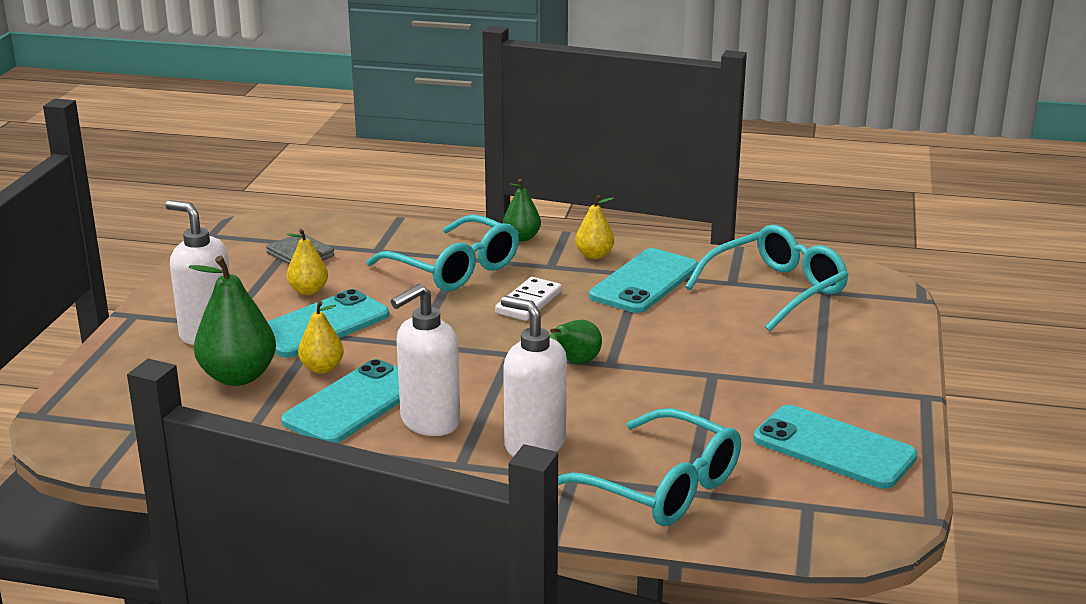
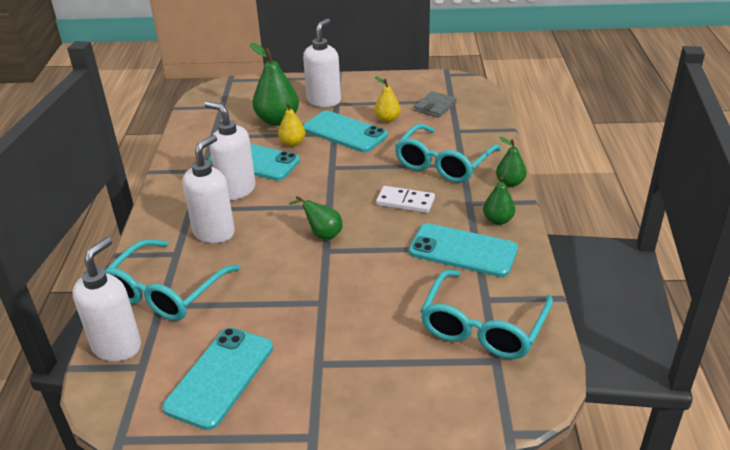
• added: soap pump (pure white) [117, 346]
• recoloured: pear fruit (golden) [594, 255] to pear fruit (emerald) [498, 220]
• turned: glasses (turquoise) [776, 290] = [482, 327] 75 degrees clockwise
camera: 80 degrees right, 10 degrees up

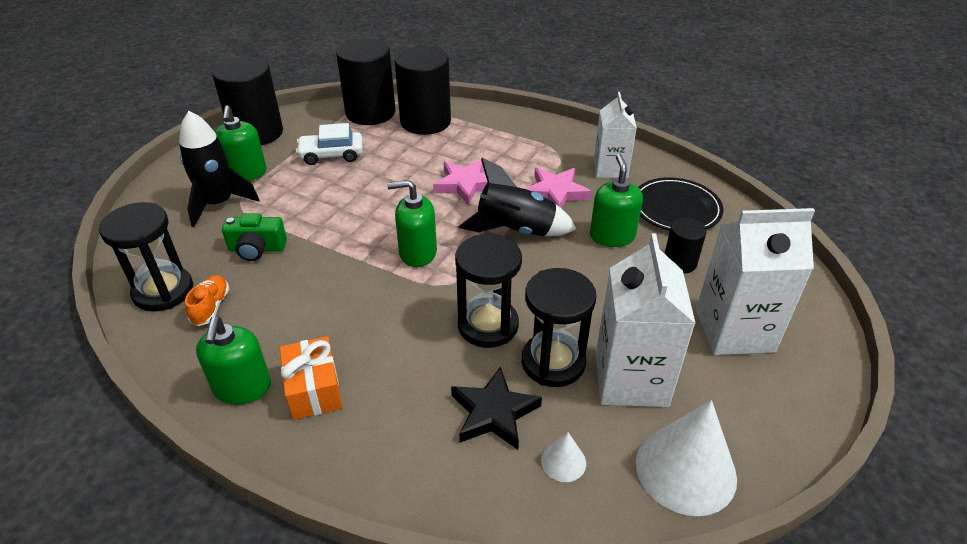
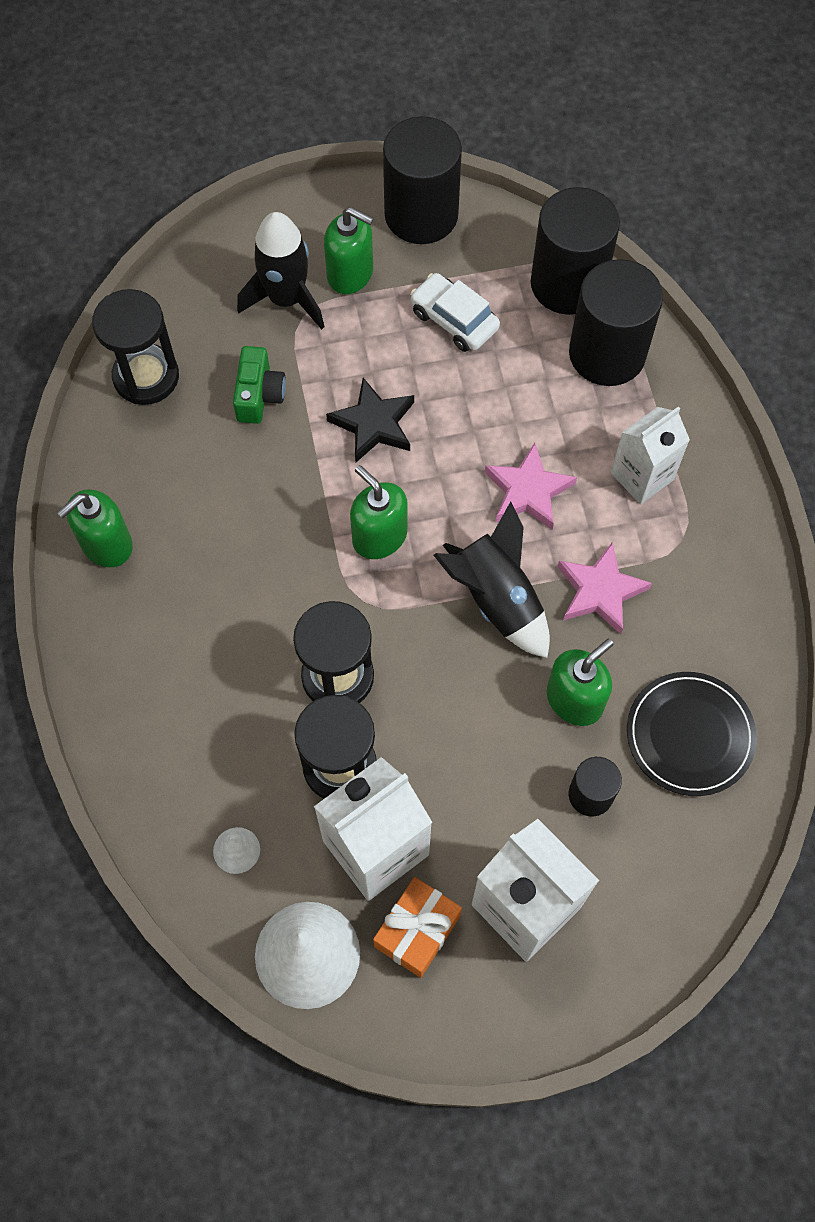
• removed: sneaker (bright orange) [211, 307]
• moved: gift (bright orange) [314, 389] to [417, 931]
• moved: star shape (ebony) [494, 412] to [374, 424]
• moved: carton (pure white) [610, 169] to [642, 476]
• turned: soap pump (emerald) [246, 173] = [350, 274] 105 degrees counterclockwise
• turned: compact camera (emerald) [257, 249] = [259, 395] 135 degrees counterclockwise
camera: 50 degrees right, 25 degrees up

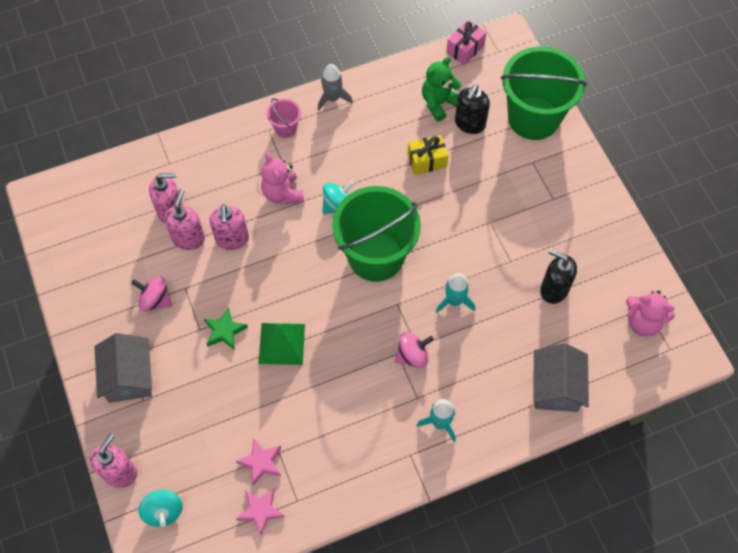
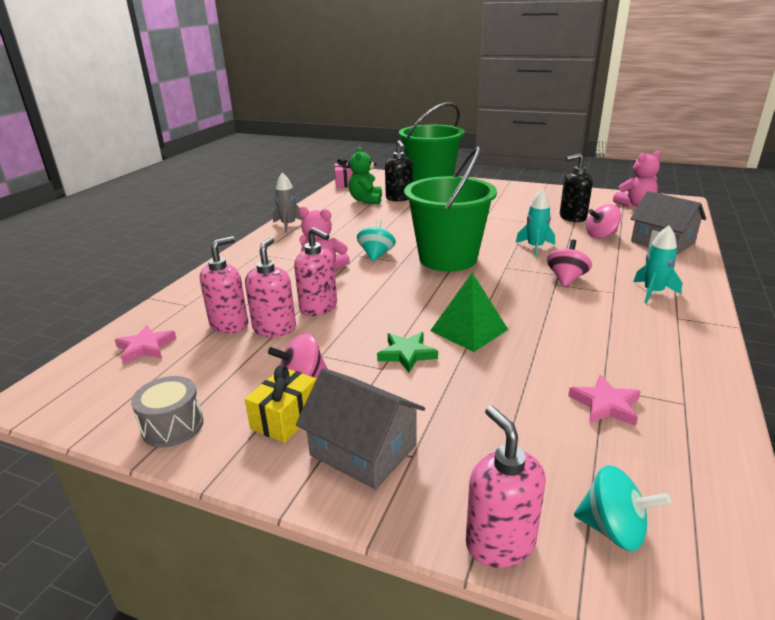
• removed: bucket (rose-pink) [285, 128]
• added: drum (grey) [173, 426]
• added: toy top (rose-pink) [601, 235]
• moved: star shape (rose-pink) [260, 510] to [145, 347]
• moved: gift (golden) [427, 161] to [285, 418]
• turned: soap pump (rose-pink) [188, 238] = [274, 328] 45 degrees clockwise
camera: 45 degrees left, 35 degrees down

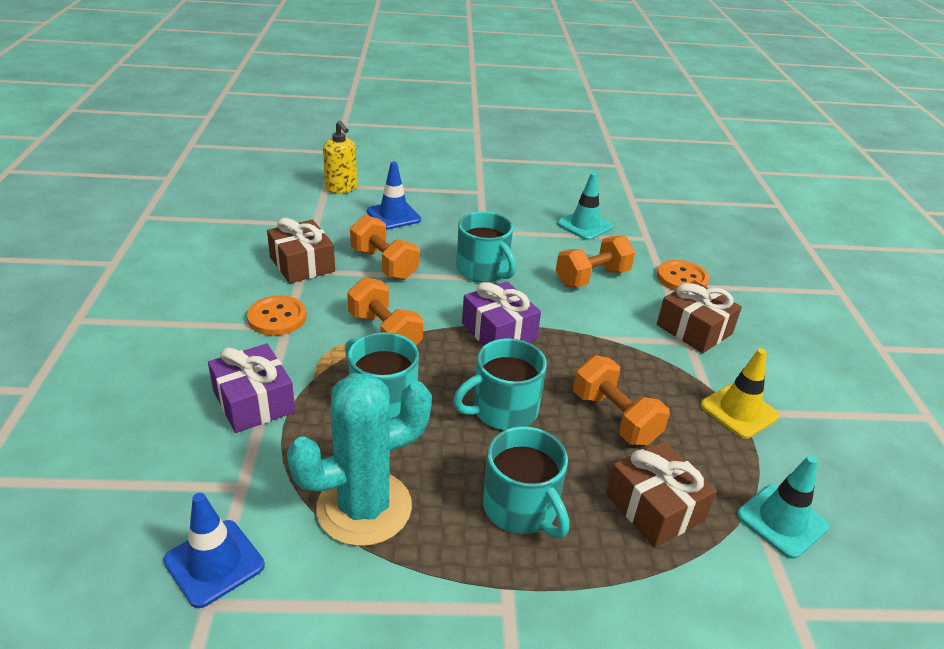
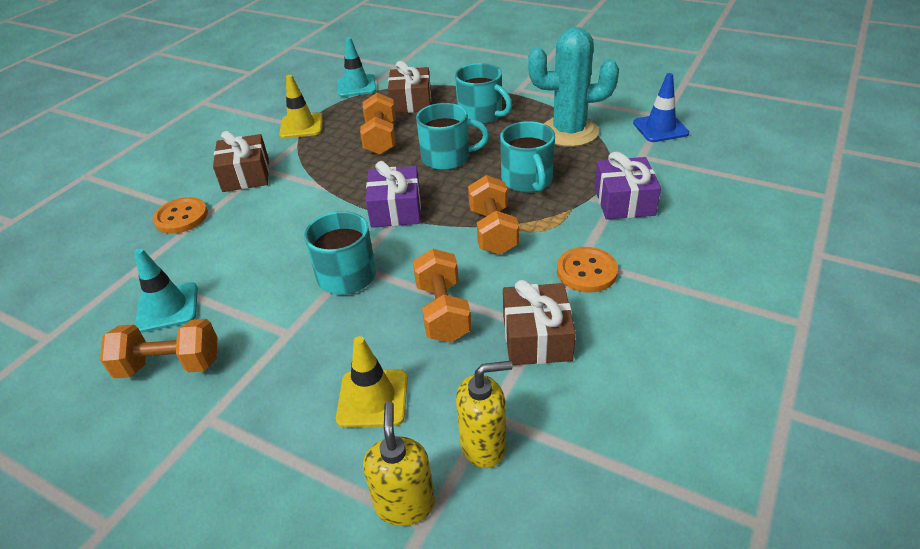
• added: soap pump (golden) [484, 445]
• moved: hand weight (bright orange) [592, 278] to [170, 365]
• recoloured: safety cone (cobalt) [393, 216] to safety cone (golden) [372, 398]
• turned: coffee mug (turquoise) [521, 508] = [481, 115] 135 degrees clockwise
camera: 145 degrees left, 5 degrees up

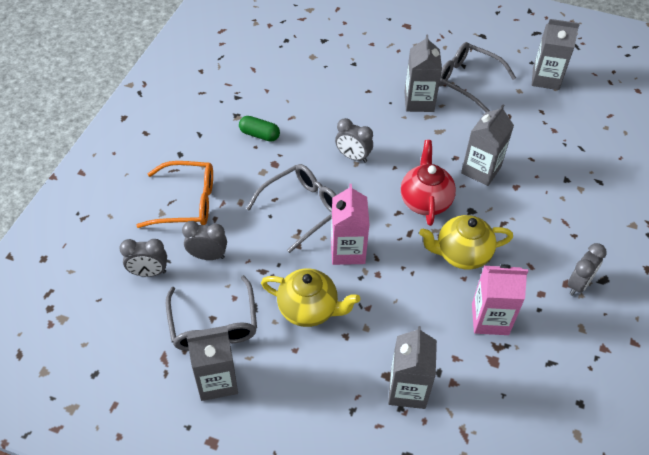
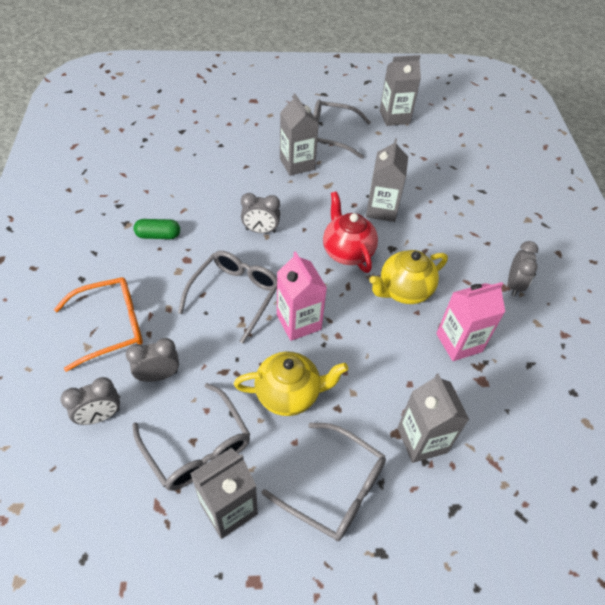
• added: glasses (grey) [334, 488]
camera: 25 degrees left, 0 degrees up

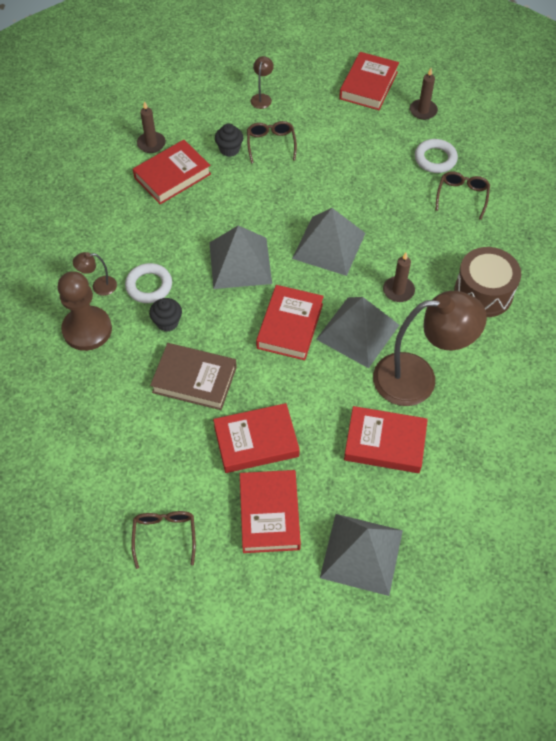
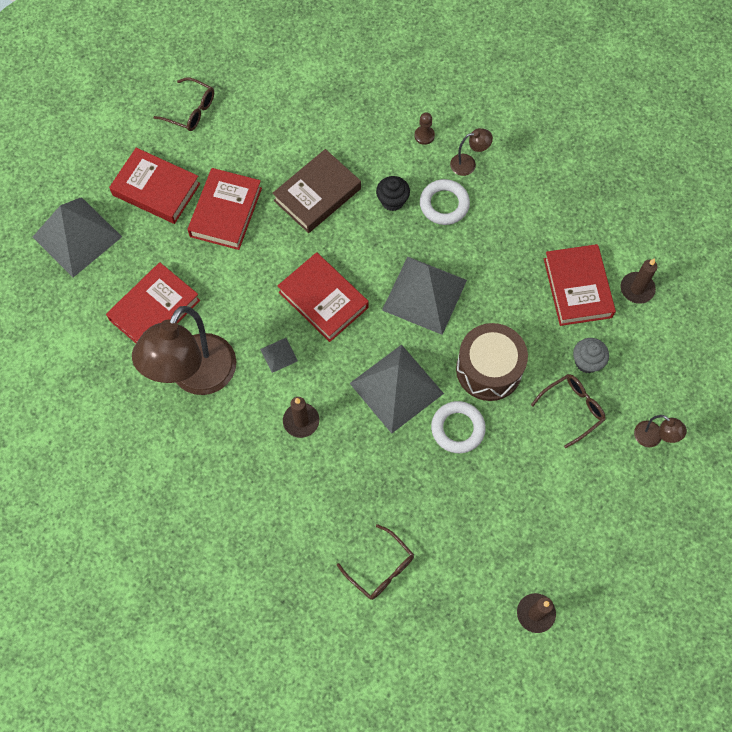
• removed: book (scarlet) [368, 85]
• moved: hoop (pure white) [435, 159] to [457, 428]
• moved: drum (russet) [483, 293] to [489, 369]
• recoloured: muffin (ebony) [229, 149] to muffin (grey) [587, 362]
• turned: desk lamp (russet) [99, 286] = [468, 164] 60 degrees clockwise
• turned: glasses (russet) [271, 144] = [572, 409] 60 degrees counterclockwise
• resized: pawn (russet) [87, 329] = [424, 135] x0.41
• resized: solid pyramid (grey) [357, 332] = [279, 355] x0.43
camera: 120 degrees right, 10 degrees up

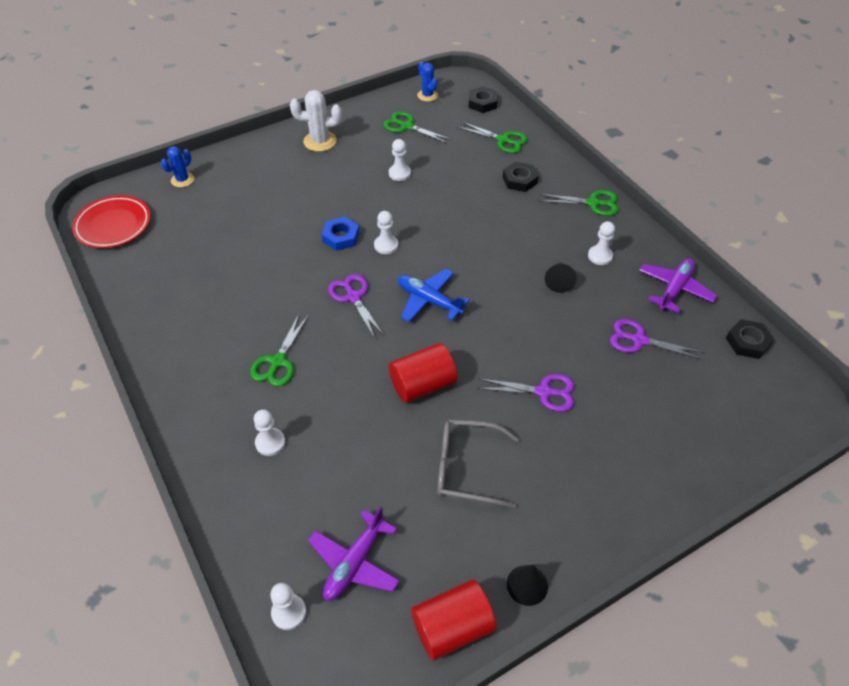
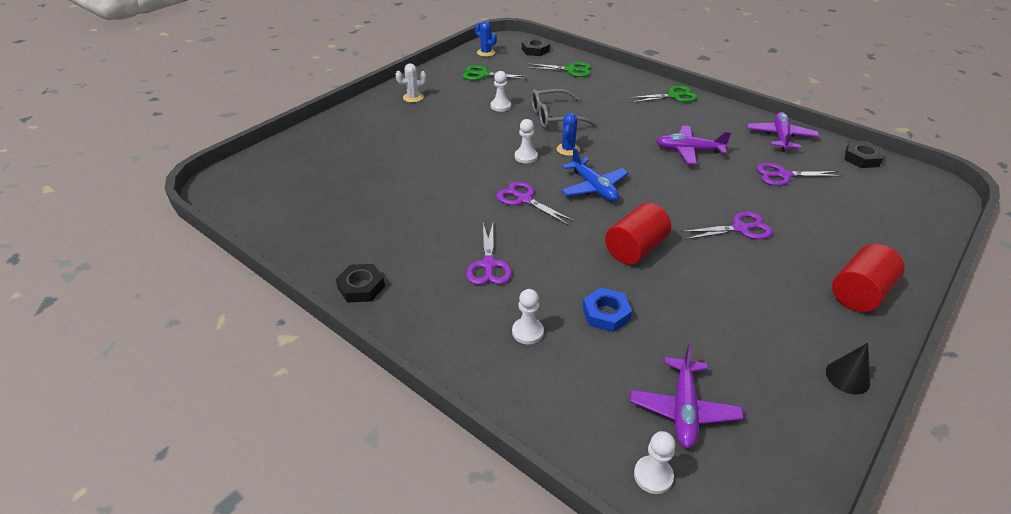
• removed: plate (scarlet) [113, 225]
• removed: pawn (pure white) [600, 256]
• moved: prickly plant (cobalt) [182, 180] to [568, 149]
• moved: hex nut (cobalt) [341, 237] to [606, 314]
• moved: cylinder (scarlet) [452, 627] to [859, 293]
• moved: glasses (grey) [467, 468] to [555, 117]
• moved: hex nut (ebony) [519, 180] to [361, 287]
• replaced: cone (ebony) [558, 281] to aeroplane (royal purple) [689, 150]
• recoloured: pair of scissors (emerald) [278, 361] to pair of scissors (royal purple) [488, 264]
• turned: aeroplane (cobalt) [429, 301] = [593, 187] 135 degrees counterclockwise
• resized: prickly plant (pure white) [320, 141] = [413, 97] x0.66
camera: 20 degrees left, 10 degrees down

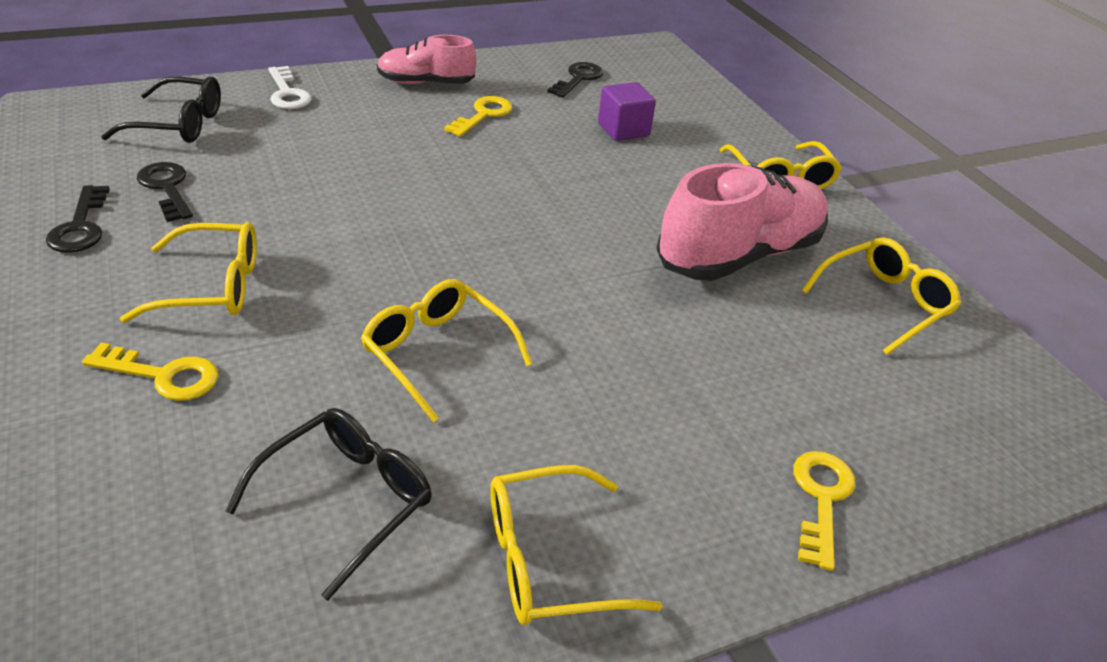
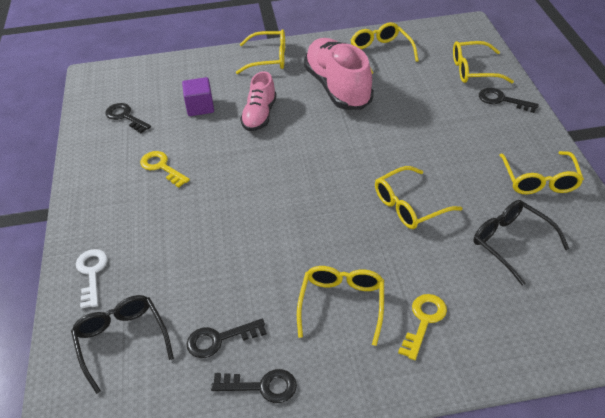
• added: glasses (golden) [473, 70]
• moved: sneaker (rose-pink) [426, 83] to [259, 115]
• recoloured: latchkey (golden) [821, 499] to latchkey (ebony) [502, 100]
• turned: glasses (ebony) [178, 124] = [122, 341] 45 degrees counterclockwise
• turned: latchkey (pure white) [287, 93] = [92, 273] 90 degrees counterclockwise
camera: 70 degrees left, 5 degrees up

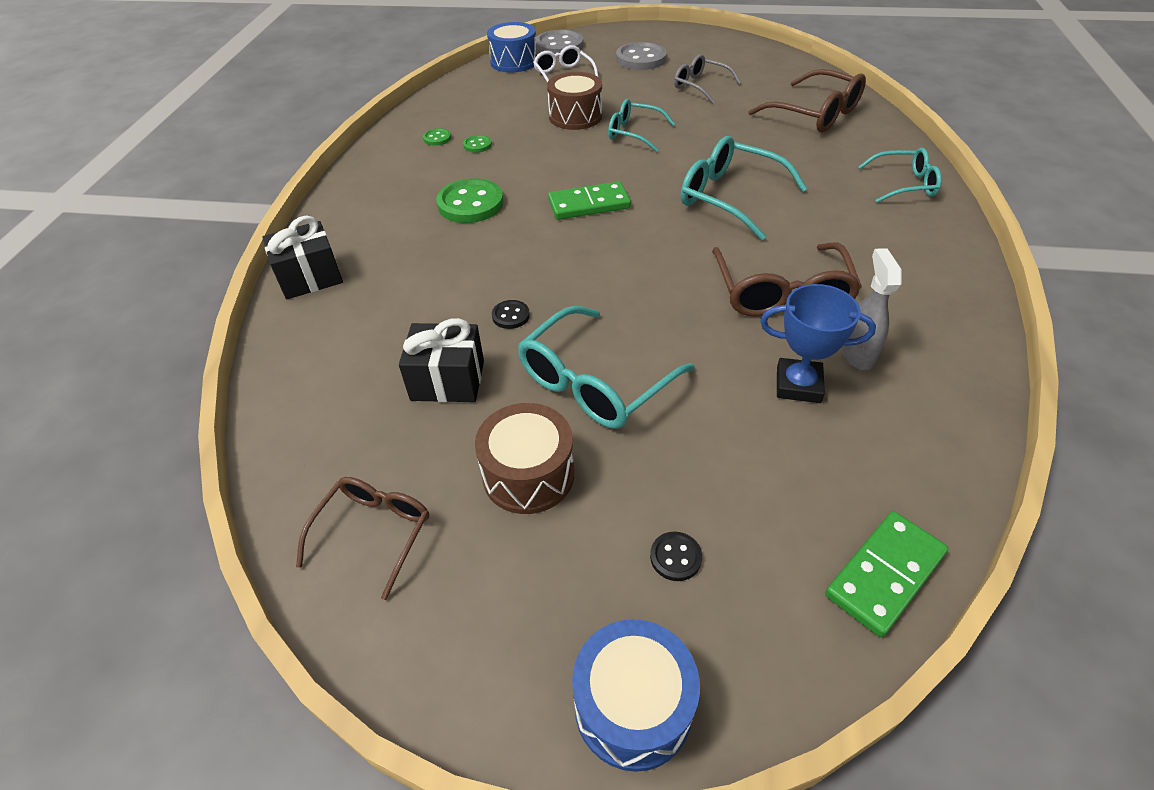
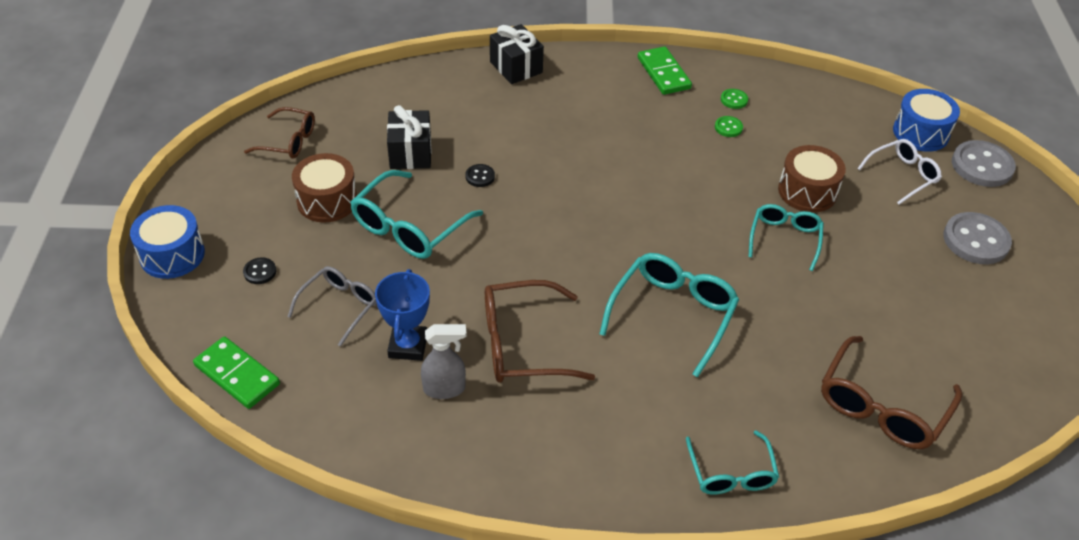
• removed: shirt button (emerald) [470, 204]
• moved: domino (emerald) [589, 204] to [663, 73]
• moved: glasses (grey) [700, 86] to [340, 306]
• turned: glasses (turquoise) [594, 383] = [409, 227] 90 degrees counterclockwise
camera: 80 degrees right, 0 degrees up

